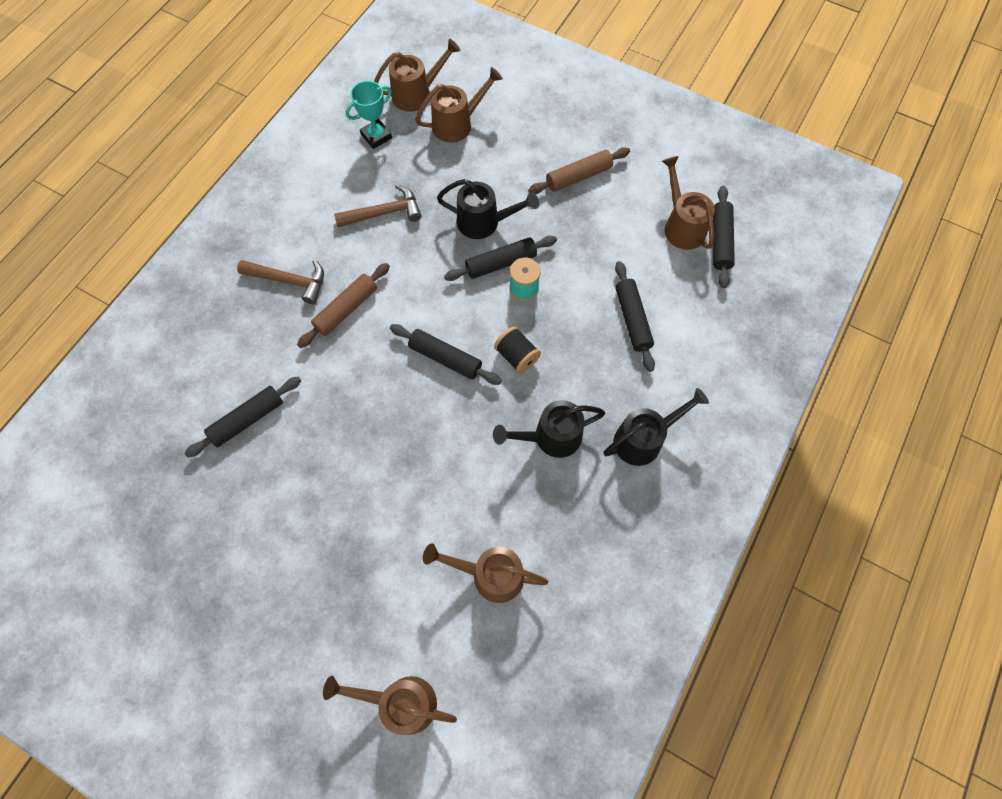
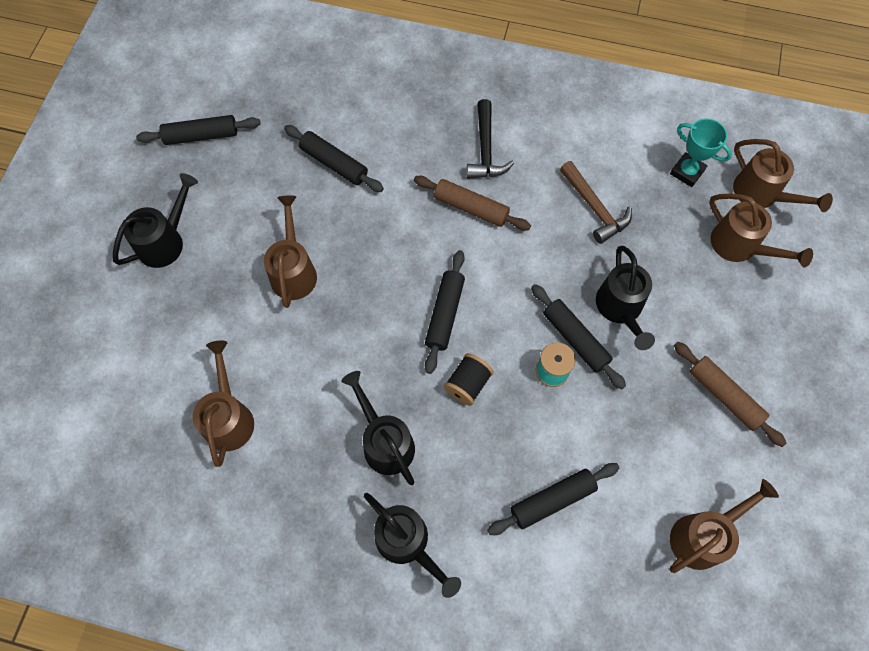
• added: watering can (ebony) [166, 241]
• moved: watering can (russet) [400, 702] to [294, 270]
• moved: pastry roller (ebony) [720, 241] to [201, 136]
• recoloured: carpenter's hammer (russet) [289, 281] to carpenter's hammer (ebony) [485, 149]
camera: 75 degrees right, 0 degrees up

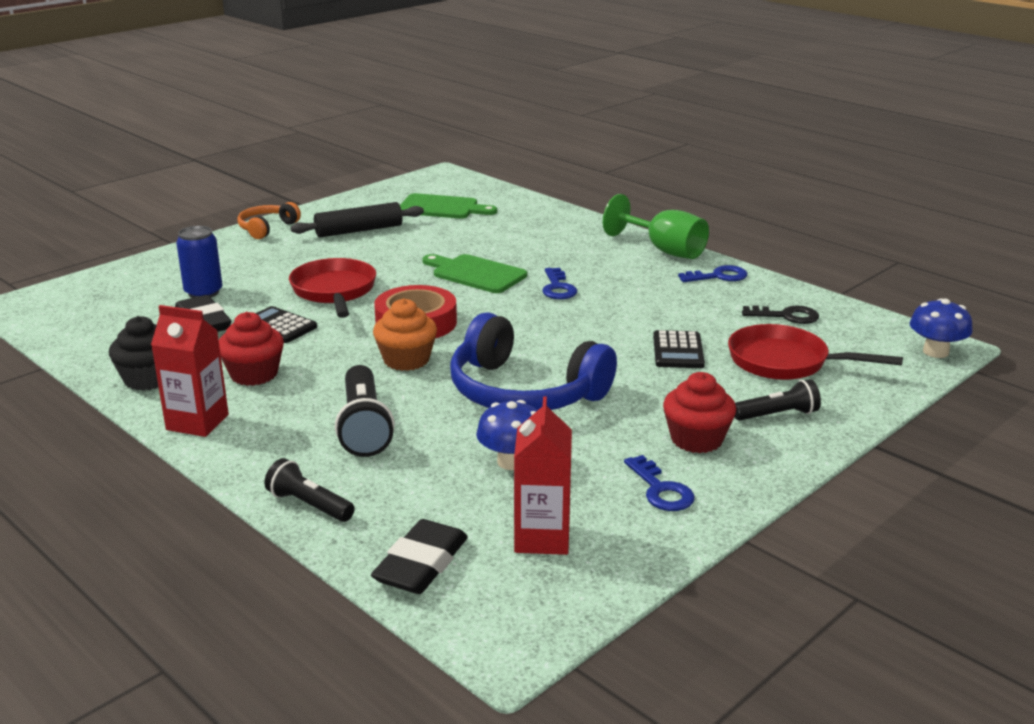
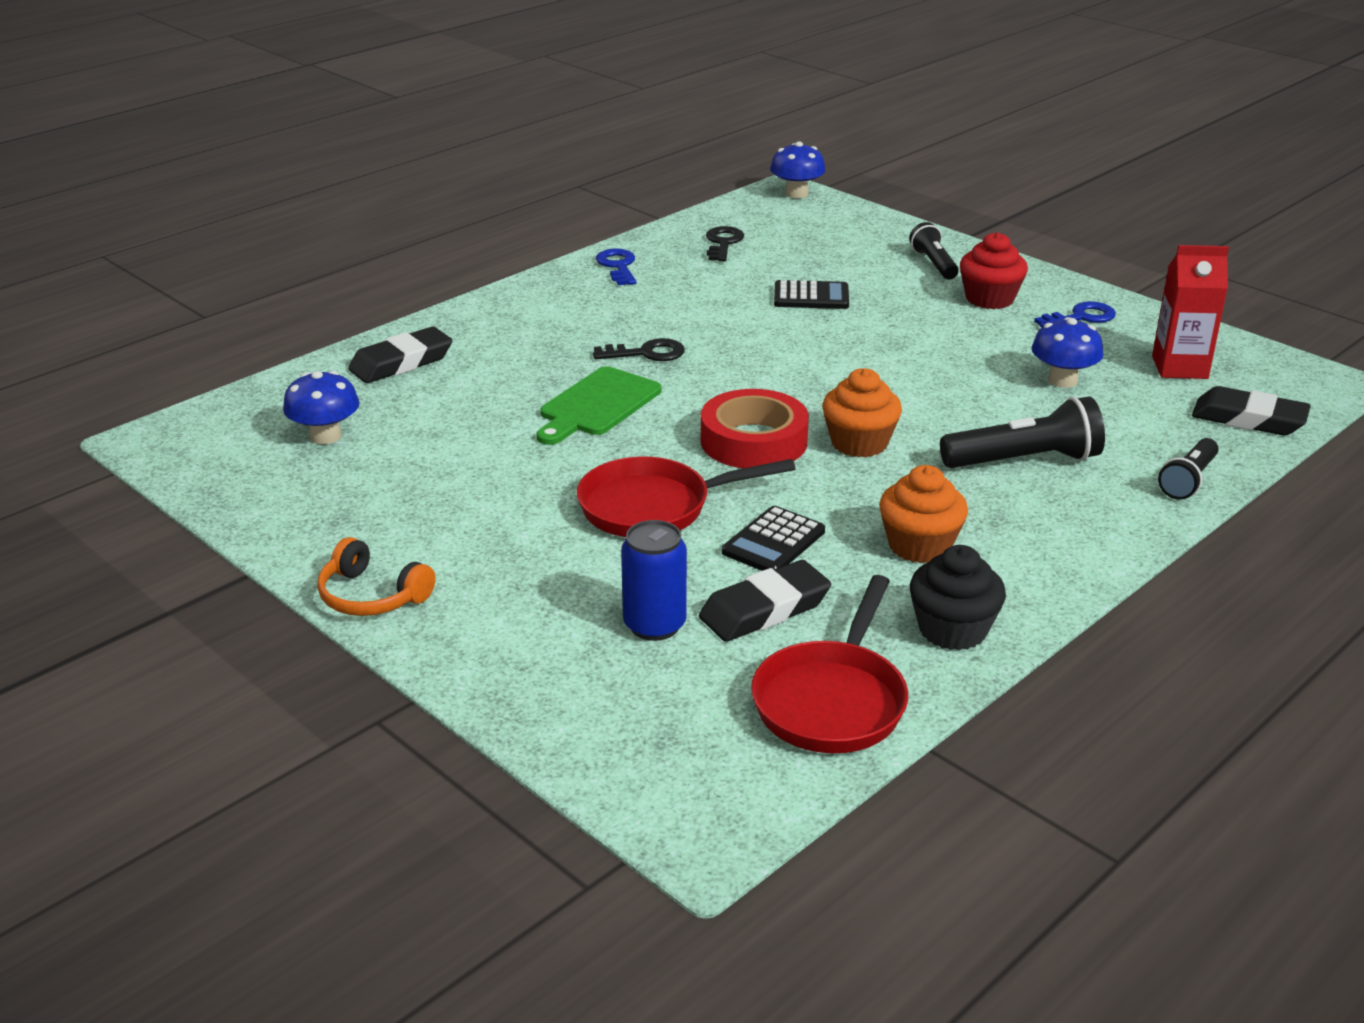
• removed: carton (scarlet) [197, 422]
• removed: pastry roller (ebony) [359, 230]
• removed: over-ear headphones (cobalt) [524, 392]
• removed: goblet (emerald) [664, 250]
• added: pencil eraser (ebony) [401, 362]
• moved: frying pan (scarlet) [785, 362] to [832, 701]
• replaced: cutting board (emerald) [442, 208] to fungus (cobalt) [325, 436]
• recoloured: muffin (scarlet) [254, 374] to muffin (bright orange) [919, 545]
• recoloured: latchkey (cobalt) [557, 288] to latchkey (ebony) [646, 353]
camera: 90 degrees left, 5 degrees up

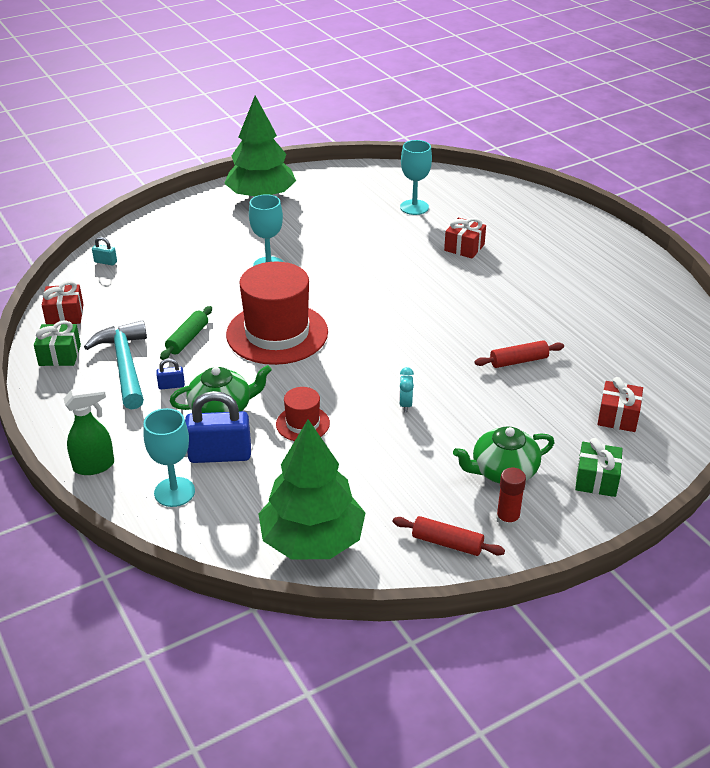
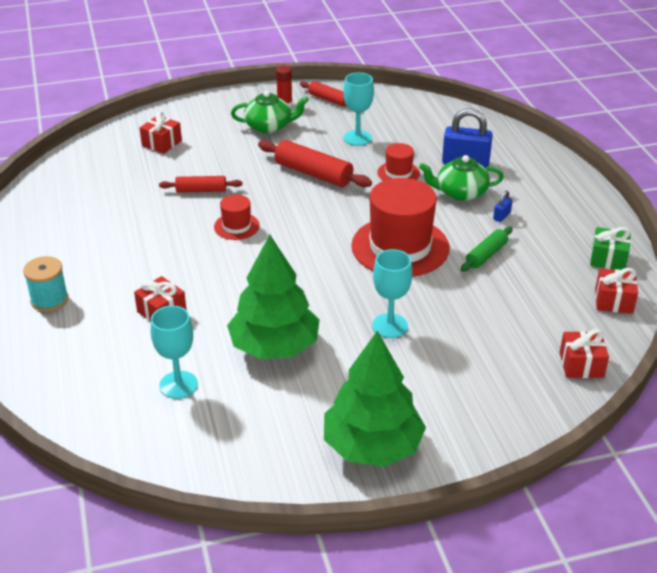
• removed: spray bottle (emerald) [95, 466]
• removed: carpenter's hammer (turquoise) [124, 365]
• removed: gift (emerald) [596, 480]
• added: spool (turquoise) [49, 300]
• added: top hat (scarlet) [236, 226]
• moved: goblet (turquoise) [174, 492] to [357, 138]
• moved: tree (emerald) [312, 540] to [274, 346]
• replaced: padlock (turquoise) [105, 262] to gift (scarlet) [581, 365]
• replaced: alarm clock (turquoise) [405, 405] to pastry roller (scarlet) [313, 174]
• turned: padlock (cobalt) [171, 385] = [502, 216] 60 degrees counterclockwise
camera: 165 degrees left, 0 degrees up

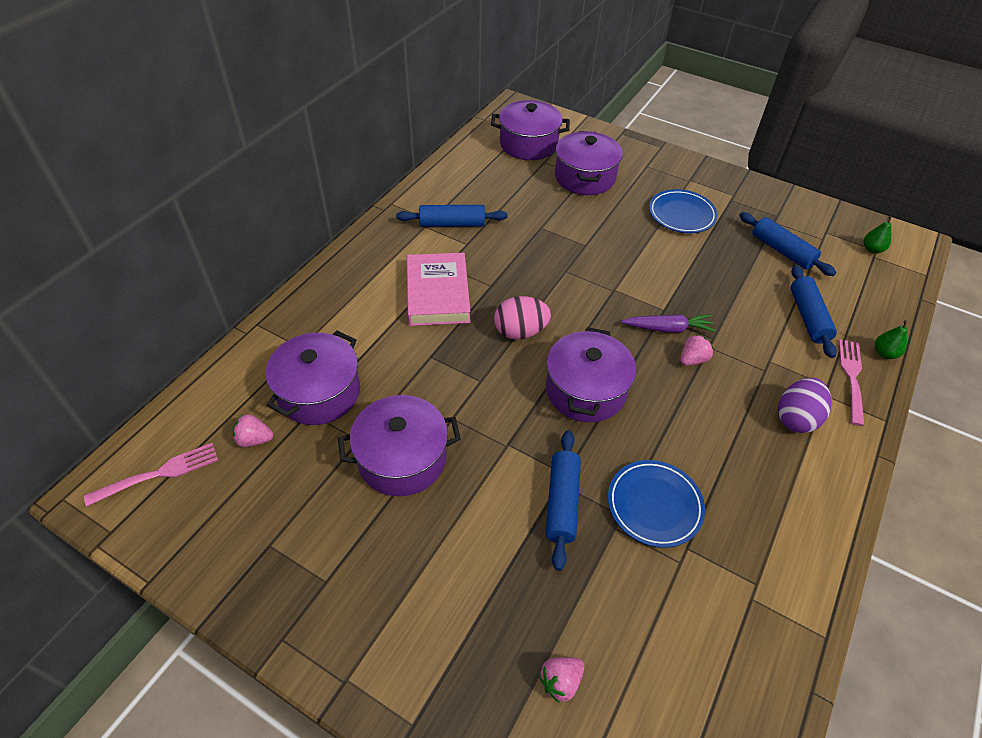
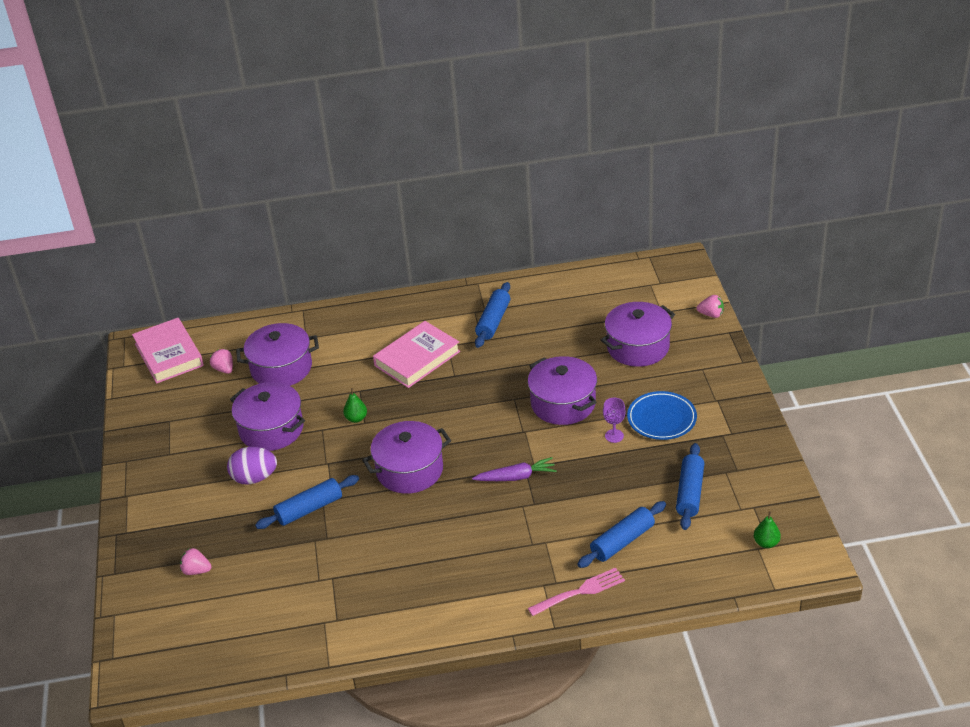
• removed: egg shape (rose-pink) [520, 332]
• removed: plate (cobalt) [654, 505]
• added: goblet (royal purple) [614, 436]
• moved: pot (royal purple) [528, 144] to [563, 403]
• moved: berry (rose-pink) [692, 359] to [711, 314]
• moved: egg shape (royal purple) [796, 418] to [254, 478]
• moved: pear fruit (emerald) [884, 353] to [356, 418]
• replaced: fork (rose-pink) [158, 474] to book (rose-pink) [169, 354]
• turned: pastry roller (cobalt) [452, 224] = [493, 321] 60 degrees clockwise
• turned: carrot (royal purple) [668, 328] = [516, 477] 60 degrees counterclockwise
camera: 55 degrees right, 10 degrees down

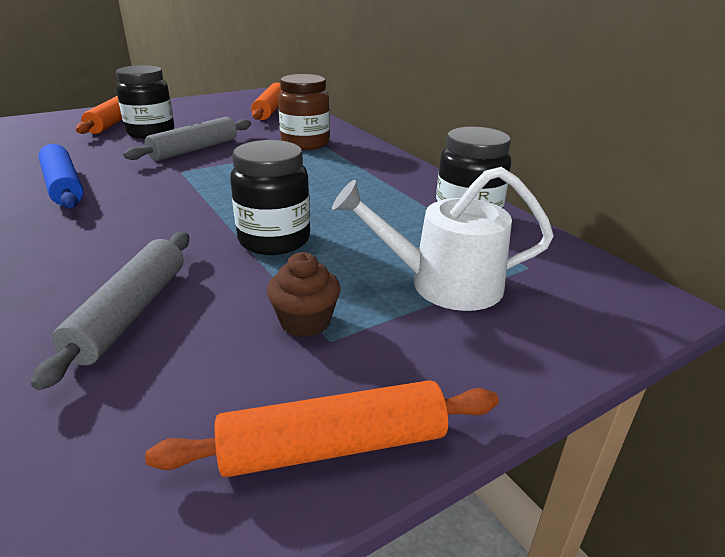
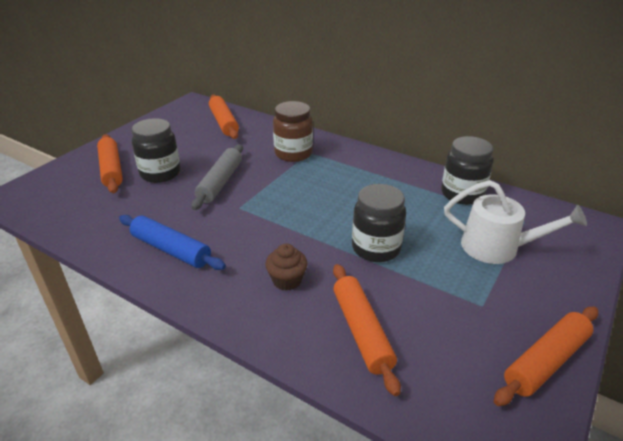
• moved: muffin (russet) [305, 322] to [287, 280]
• recoloured: pastry roller (grey) [130, 313] to pastry roller (bright orange) [362, 331]
• turned: watering can (pure white) [444, 284] = [497, 247] 135 degrees counterclockwise
camera: 25 degrees left, 5 degrees up

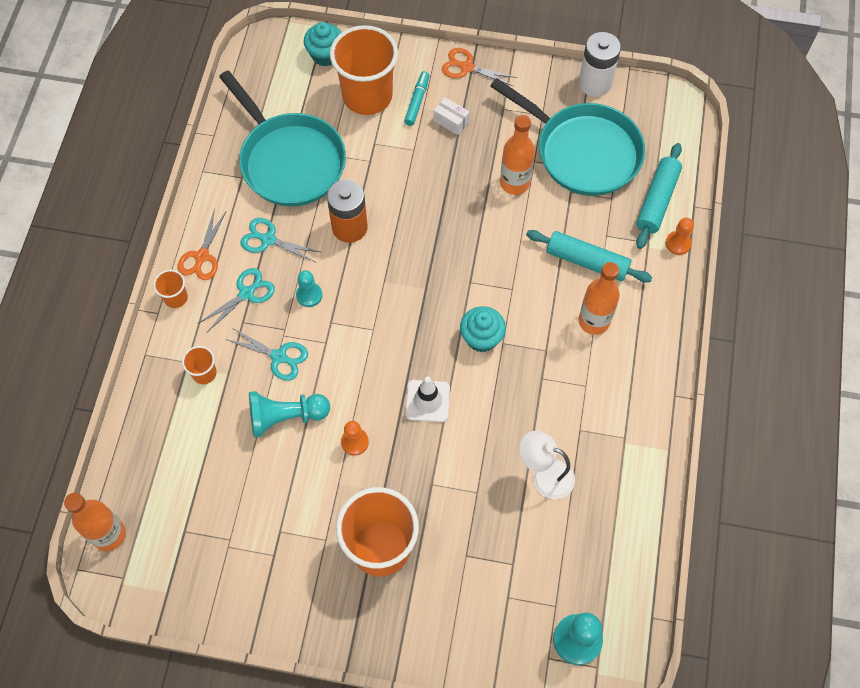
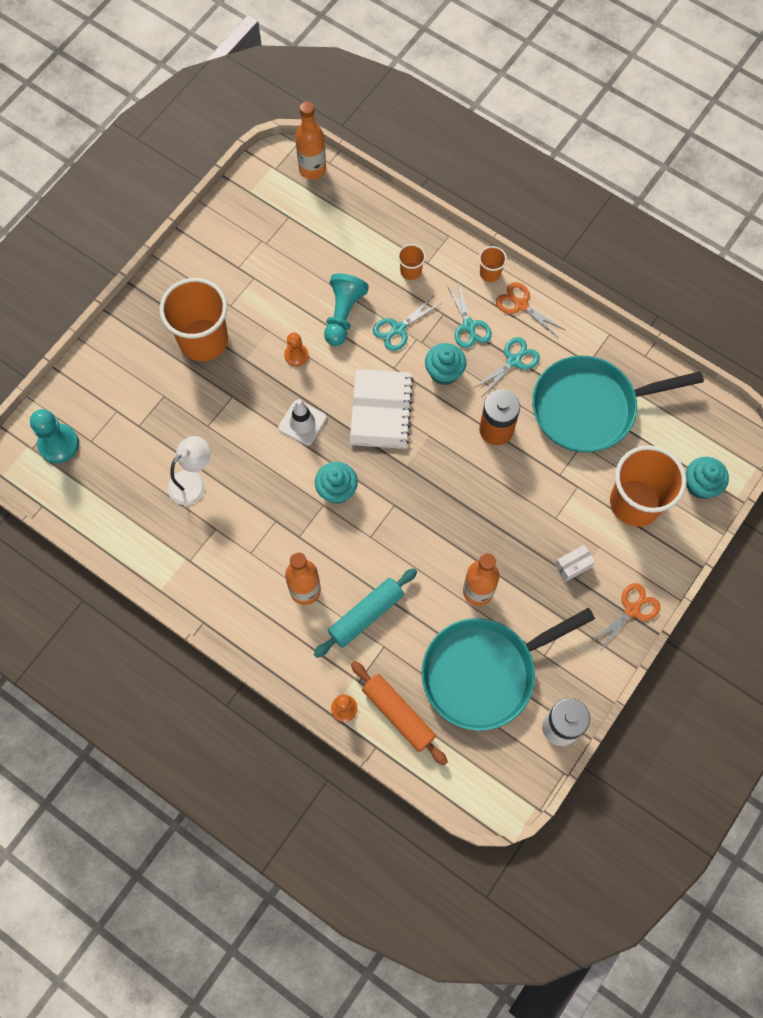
• removed: felt pen (turquoise) [417, 101]
• added: exercise book (pure white) [380, 410]
• replaced: pawn (turquoise) [309, 295] to muffin (turquoise) [444, 372]
• recoloured: pastry roller (turquoise) [657, 200] to pastry roller (bright orange) [398, 714]
camera: 115 degrees right, 5 degrees up

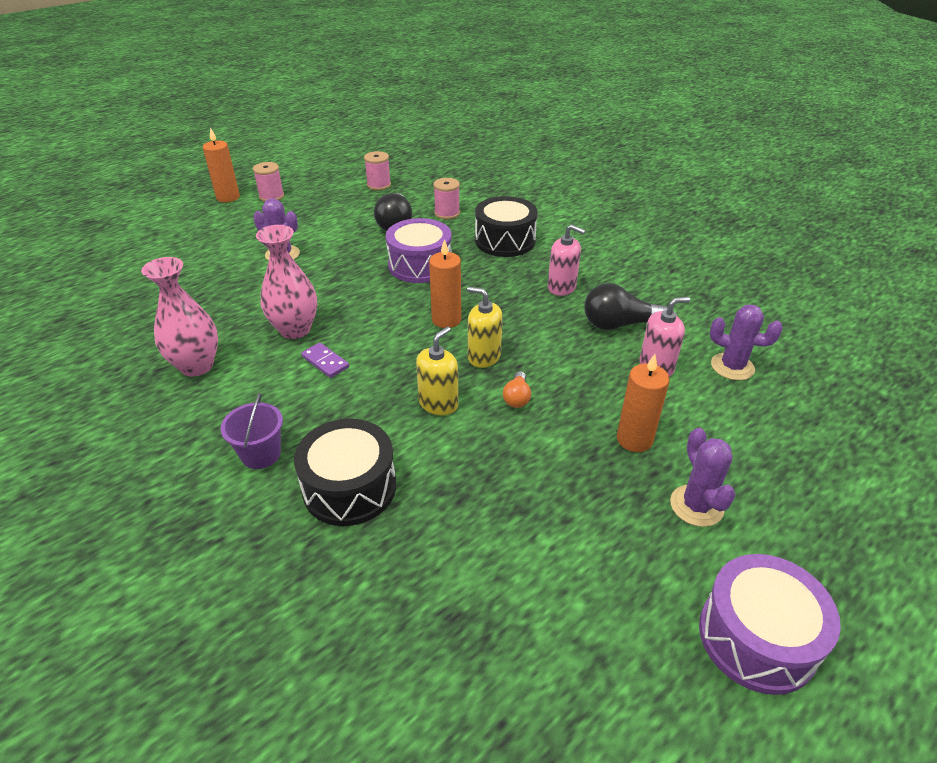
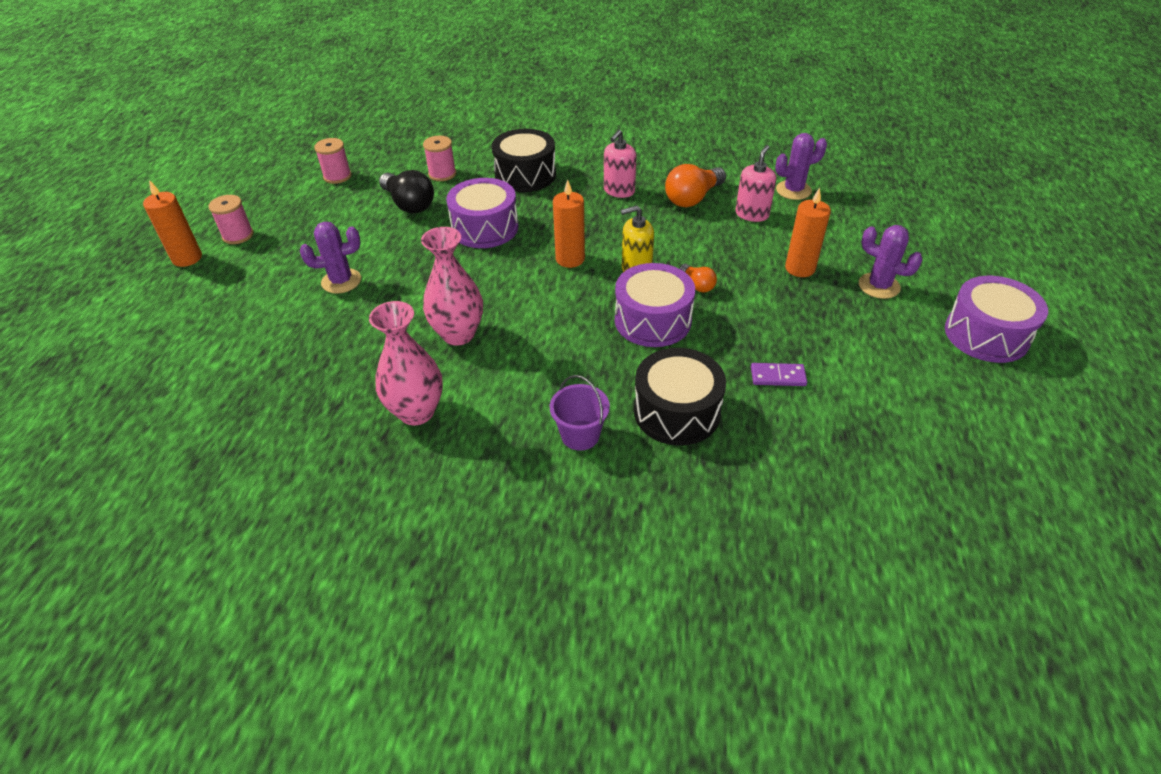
• moved: domino (royal purple) [325, 362] to [778, 376]
• replaced: soap pump (golden) [438, 403] to drum (royal purple) [652, 320]
• recoloured: light bulb (ebony) [619, 324] to light bulb (bright orange) [693, 198]
• turned: soap pump (rose-pink) [562, 287] = [619, 191] 135 degrees clockwise
camera: 40 degrees left, 5 degrees up

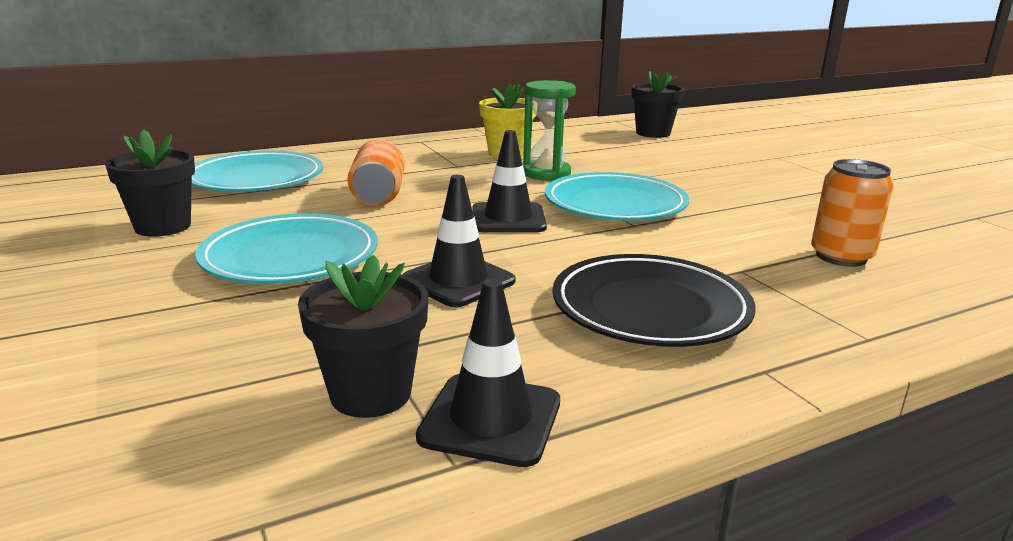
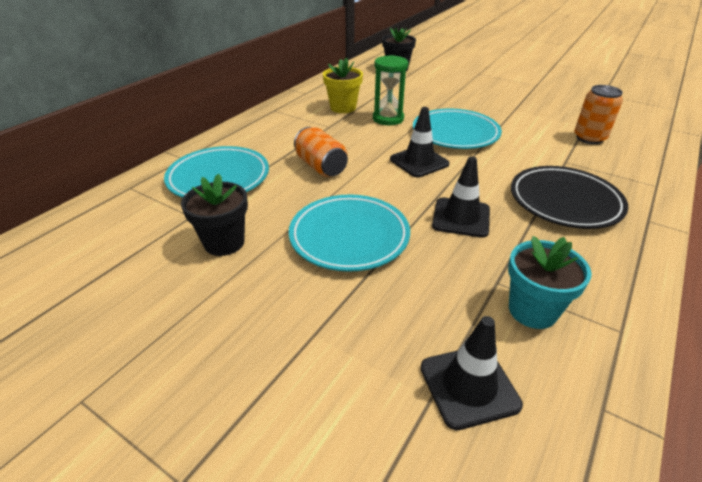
• moved: safety cone (ebony) [491, 419] to [469, 386]
• recoloured: potted plant (ebony) [370, 394] to potted plant (turquoise) [532, 310]
camera: 30 degrees left, 15 degrees up

